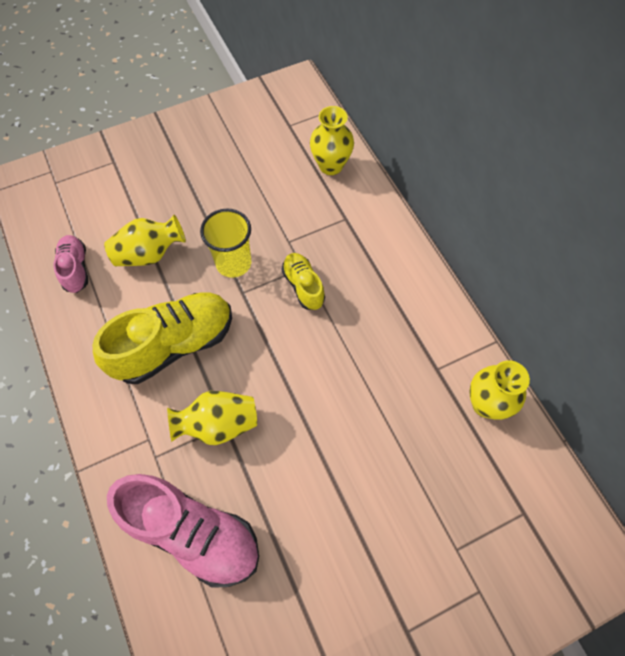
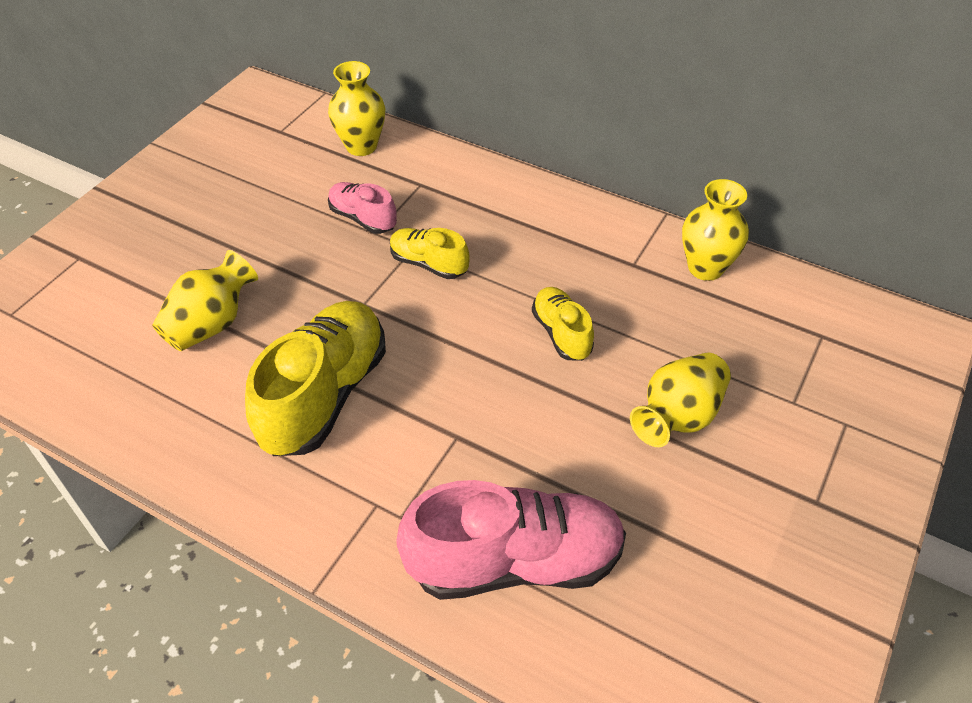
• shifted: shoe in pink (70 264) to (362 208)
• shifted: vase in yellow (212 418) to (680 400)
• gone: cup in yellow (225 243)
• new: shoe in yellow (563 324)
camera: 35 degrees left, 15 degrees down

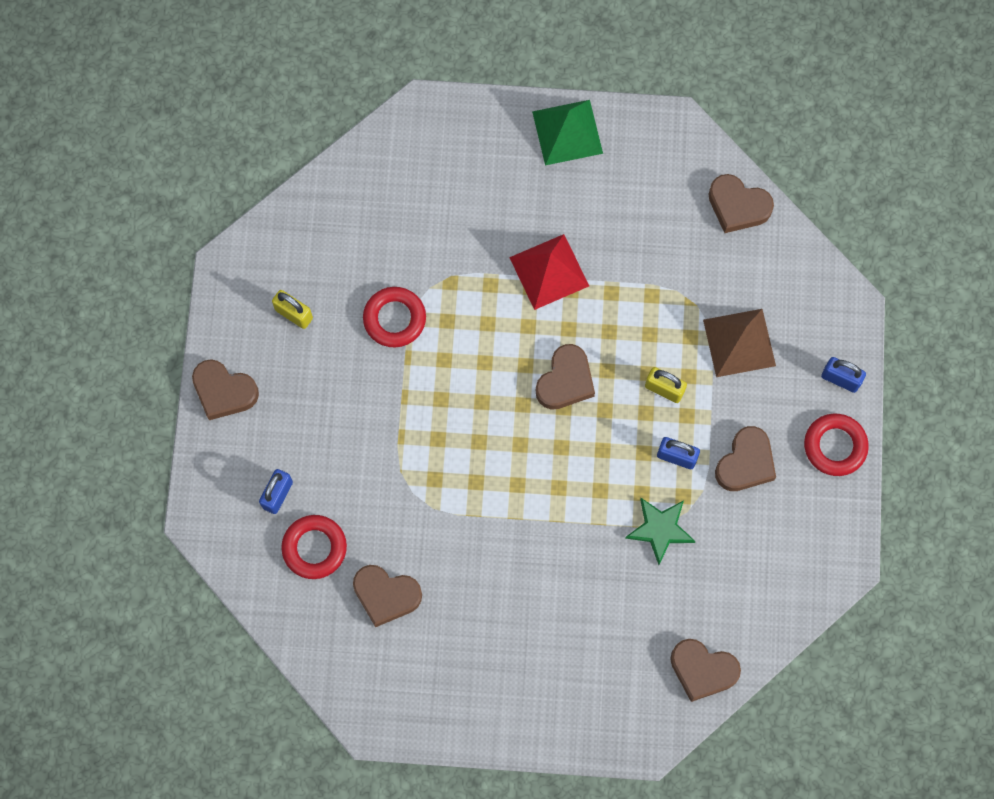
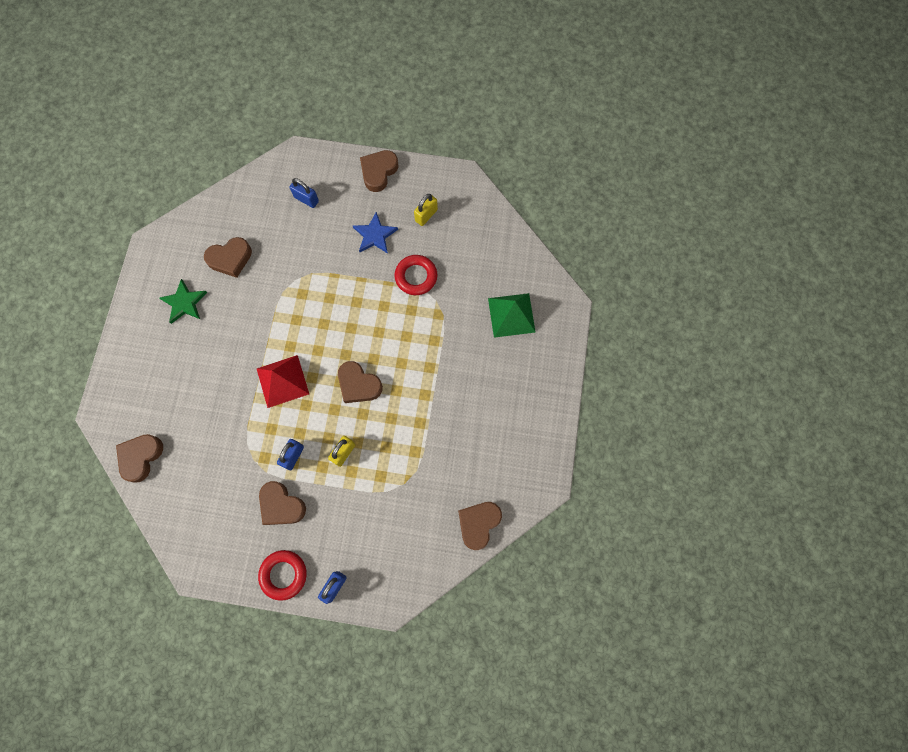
• gone: ring in red (314 547)
• rotated: heart in brown (387 596) = (228 257) 135 degrees counterclockwise
• shifted: pyramid in red (549 272) to (283 381)
• shifted: pyramid in green (567 133) to (512 315)
• shifted: star in green (660 531) to (183 301)
• gone: pyramid in brown (739 343)
• new: star in blue (375 233)
camera: 95 degrees right, 0 degrees up

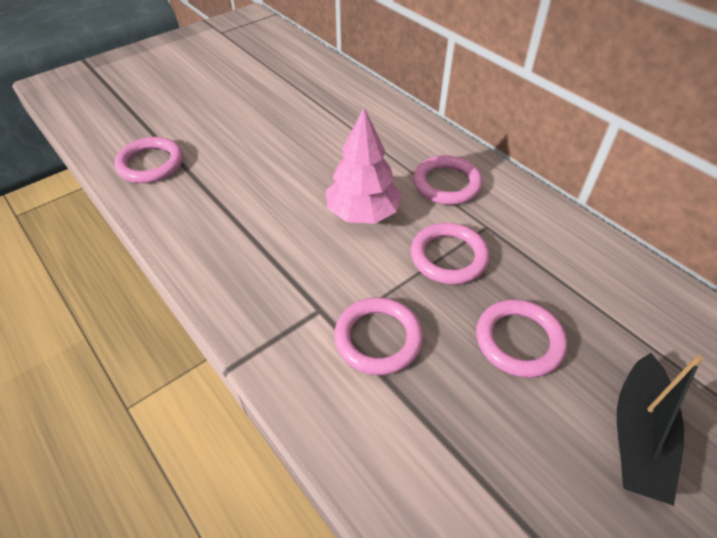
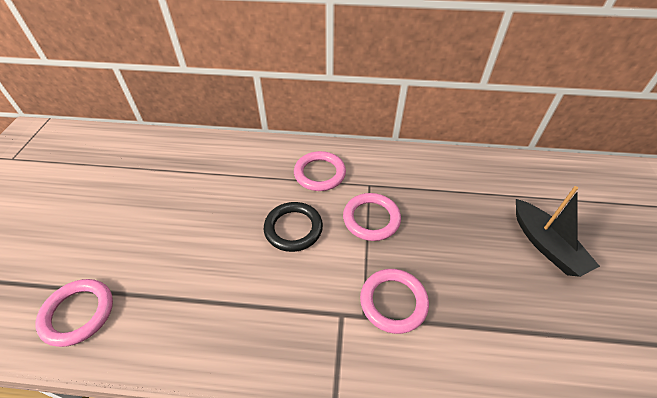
• swapped: tree in pink (364 166) to ring in black (293 227)
• gone: ring in pink (521 338)
camera: 45 degrees left, 0 degrees up

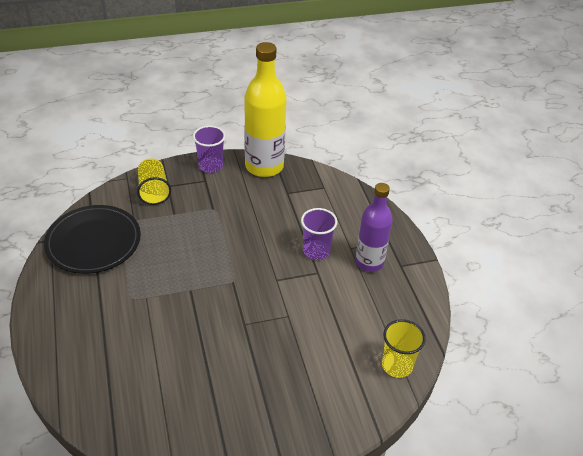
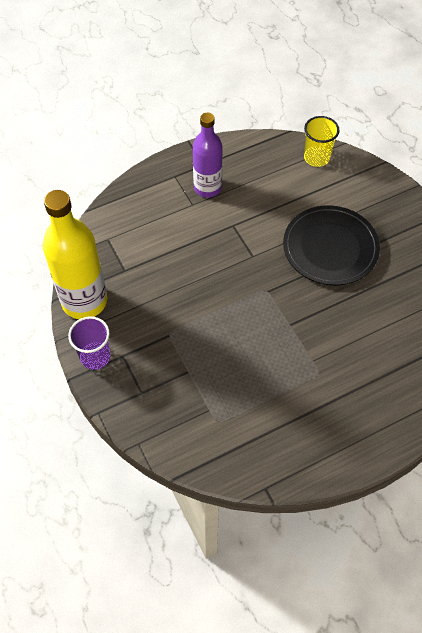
• shifted: plate in black (92 239) to (331 245)
• gone: cup in yellow (154 182)
• gone: cup in purple (319 234)
camera: 100 degrees left, 15 degrees up

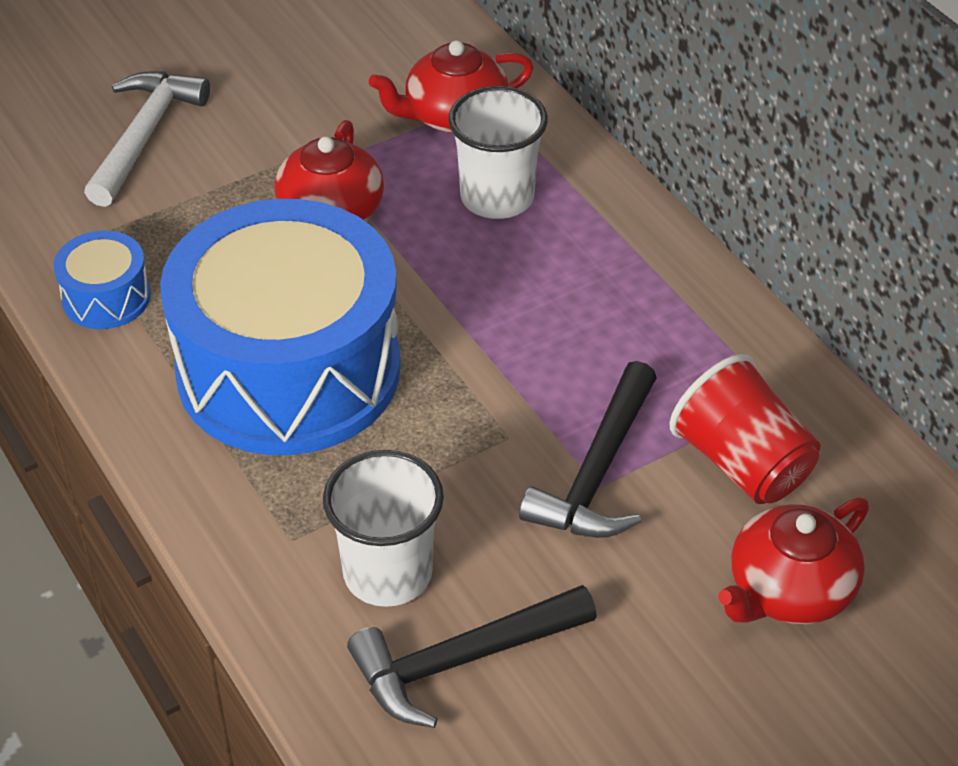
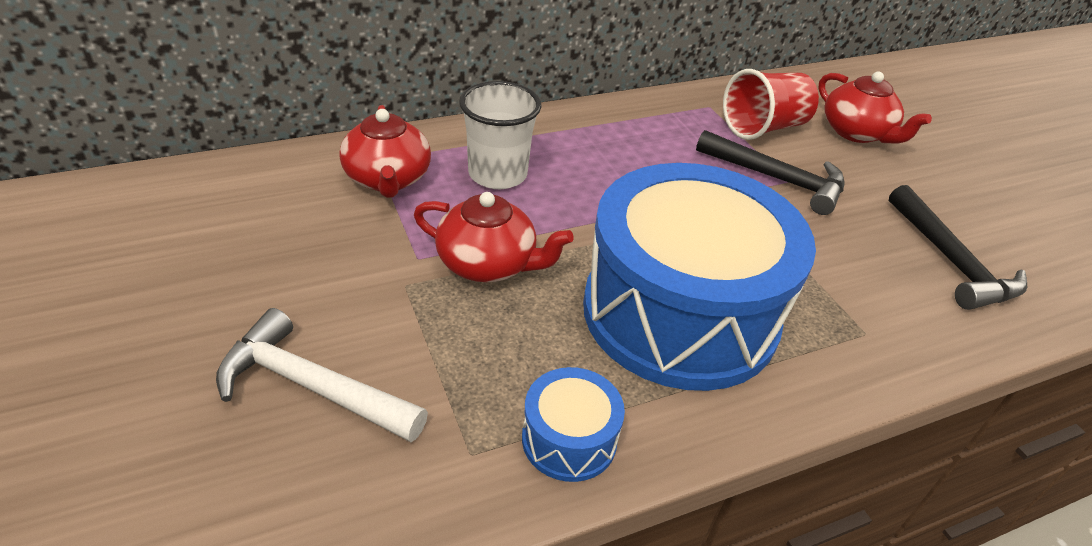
• gone: cup in white (383 528)
camera: 85 degrees left, 5 degrees down

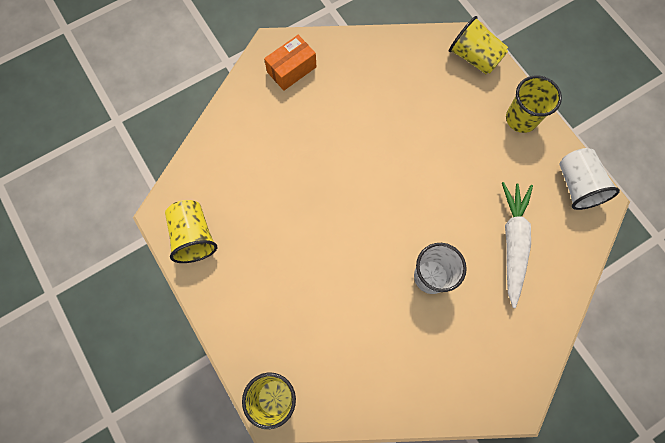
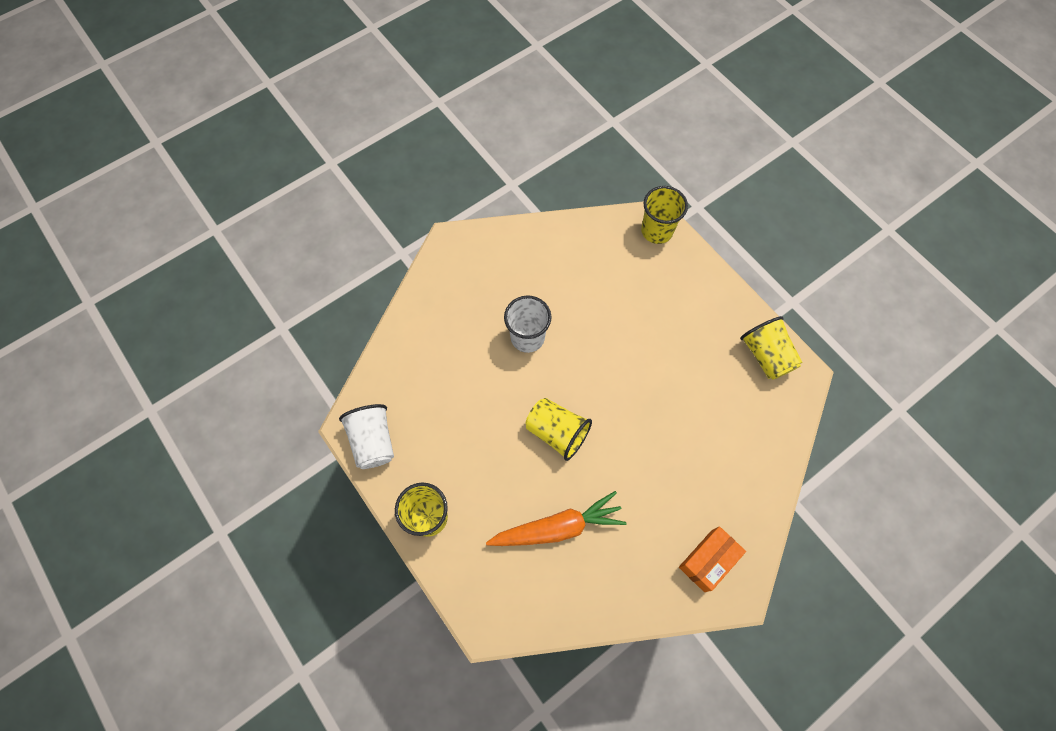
• shifted: cup in yellow (478 45) to (559 429)
• gone: carrot in white (517 245)
• new: carrot in orange (556 518)
camera: 175 degrees right, 5 degrees down

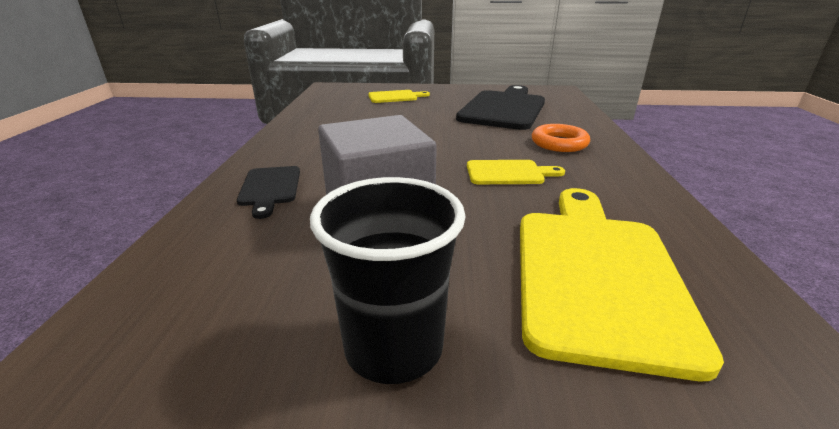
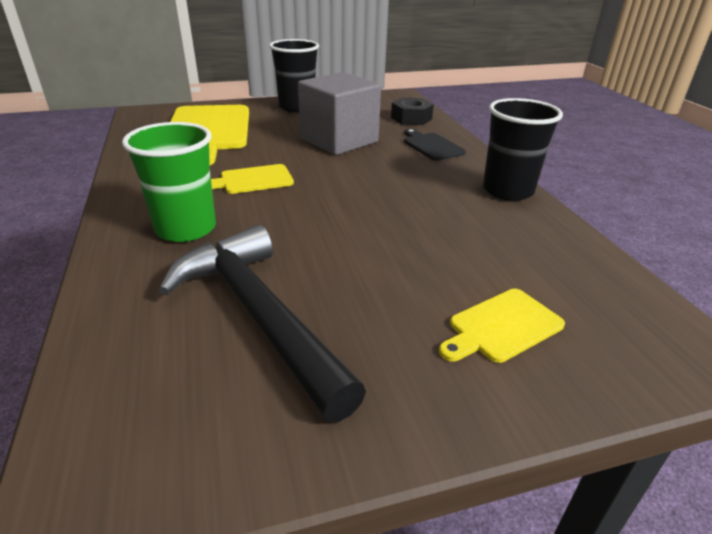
• swapped: cutting board in black (500 107) to hammer in black (262 323)
• swapped: ring in orange (561 138) to cup in green (169 182)
• new: nut in black (412 111)
• new: cup in black (523 149)
camera: 160 degrees right, 5 degrees up

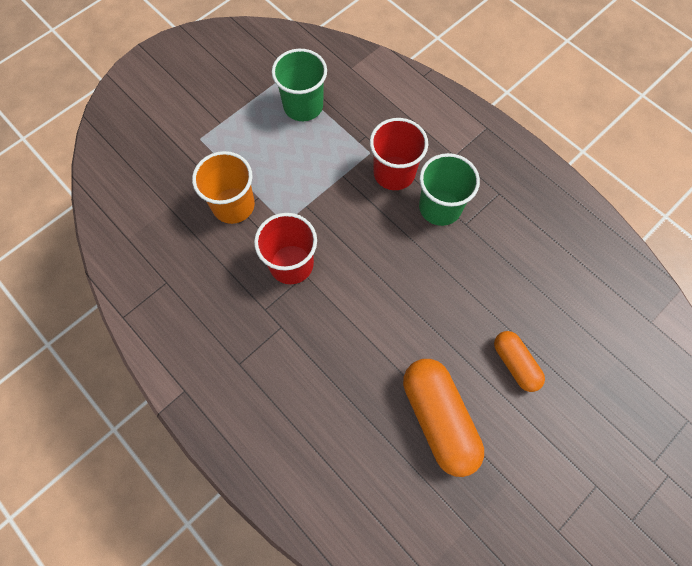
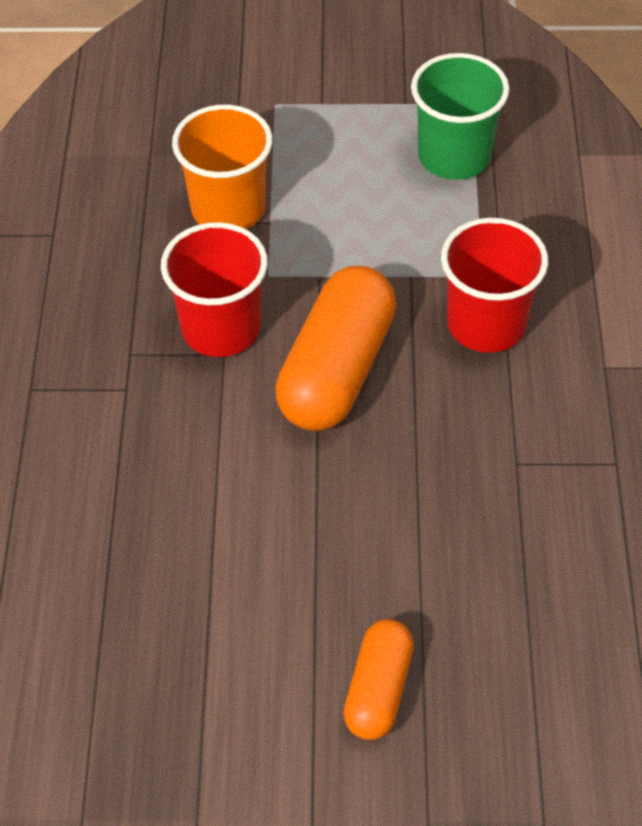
• shifted: capsule in orange (443 418) to (335 348)
• gone: cup in green (449 189)
camera: 45 degrees right, 15 degrees down

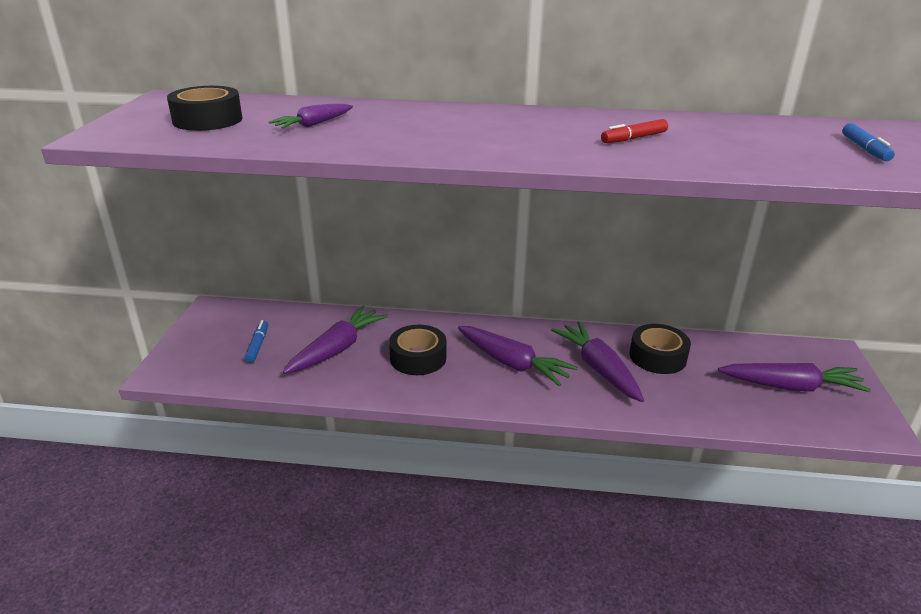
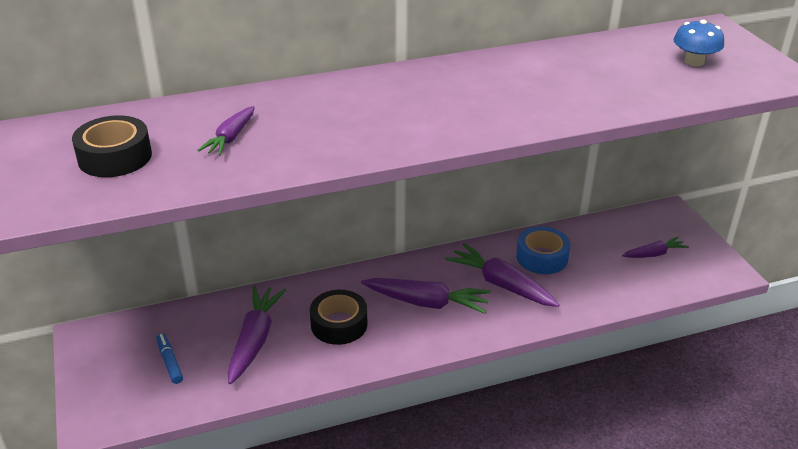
• gone: marker in red (634 131)
• repainted: tape in black (660 349) to tape in blue (543 250)
• scaled: carrot in purple (794 377) = (655 247) x0.58
• swapped: marker in blue (868 142) to mushroom in blue (698 43)
camera: 25 degrees left, 5 degrees up

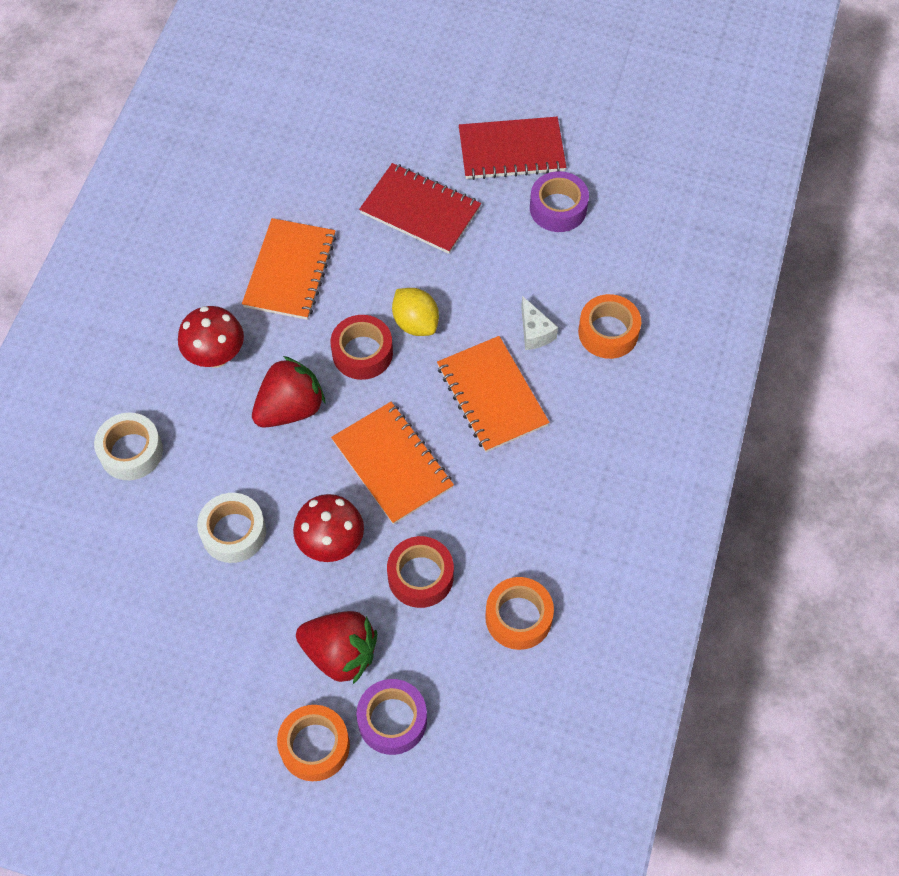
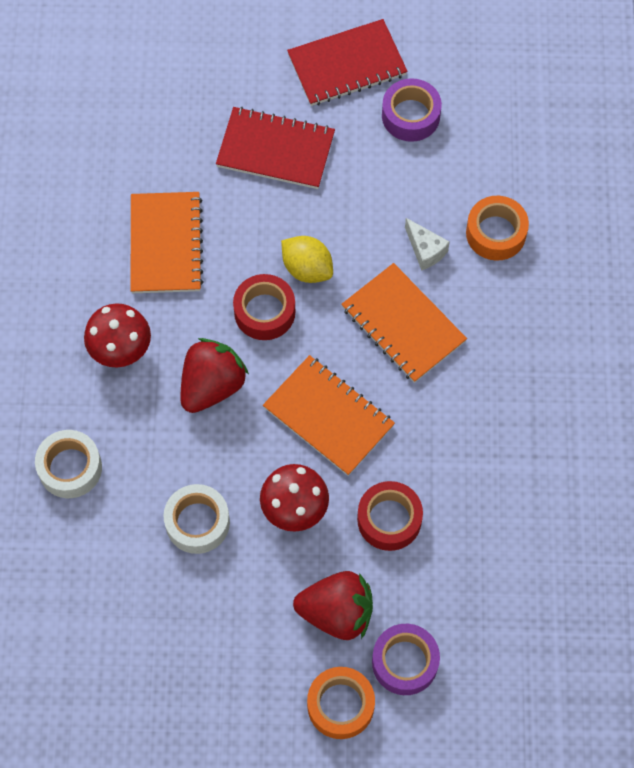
• gone: tape in orange (519 613)
camera: 15 degrees left, 5 degrees up

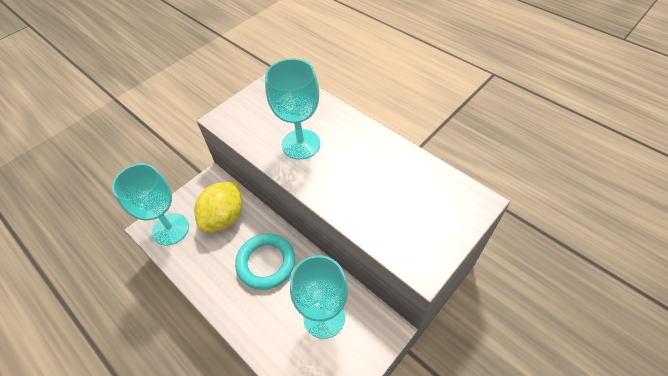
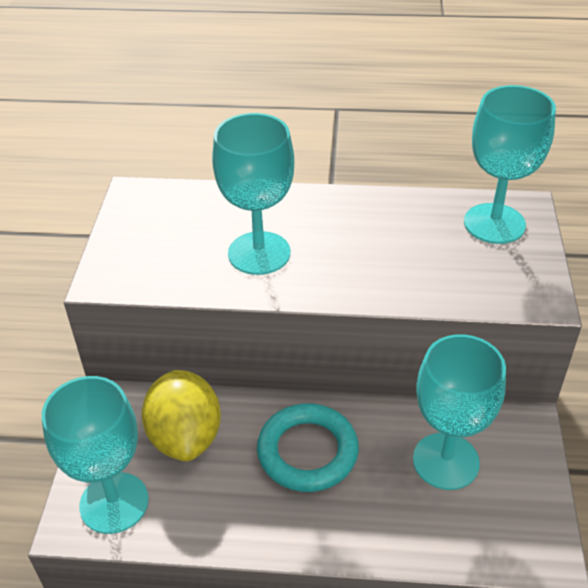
• new: goblet in turquoise (510 164)
camera: 40 degrees left, 10 degrees down

